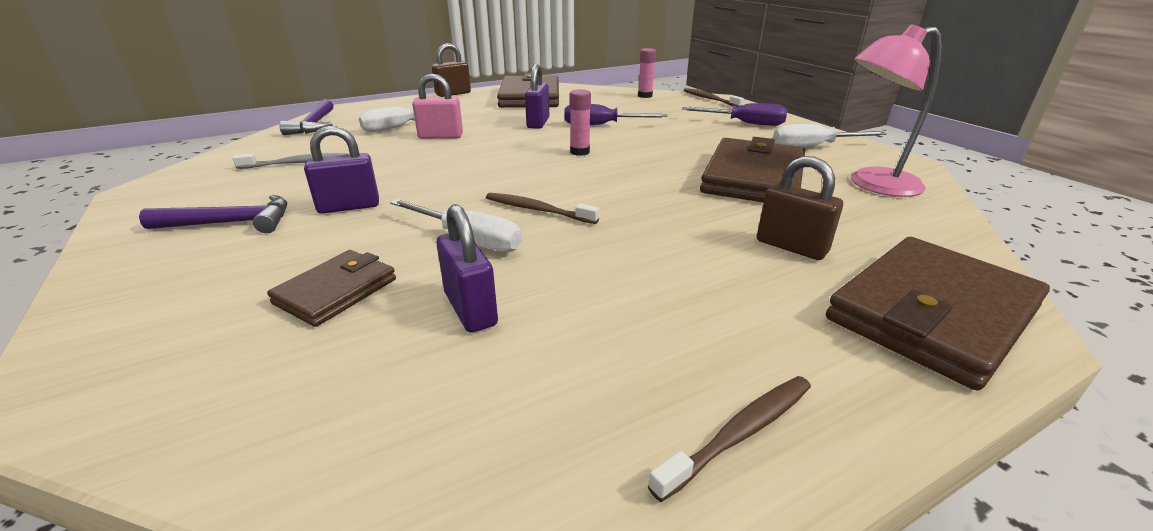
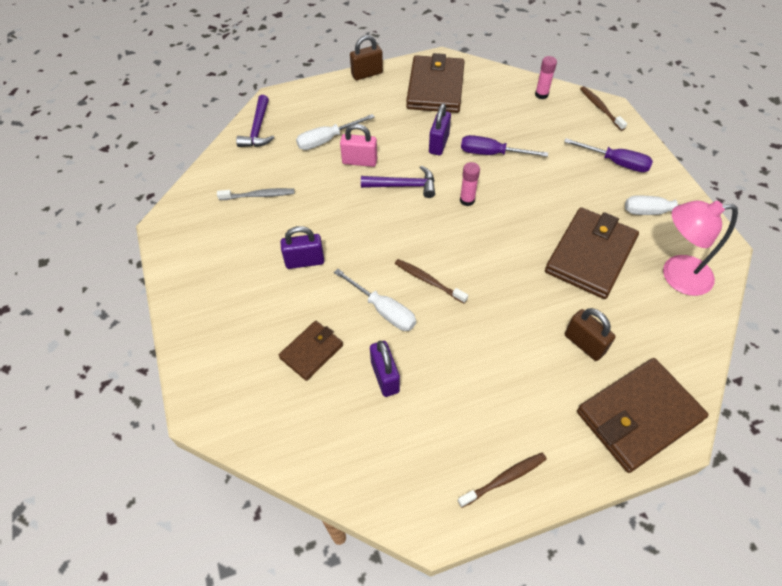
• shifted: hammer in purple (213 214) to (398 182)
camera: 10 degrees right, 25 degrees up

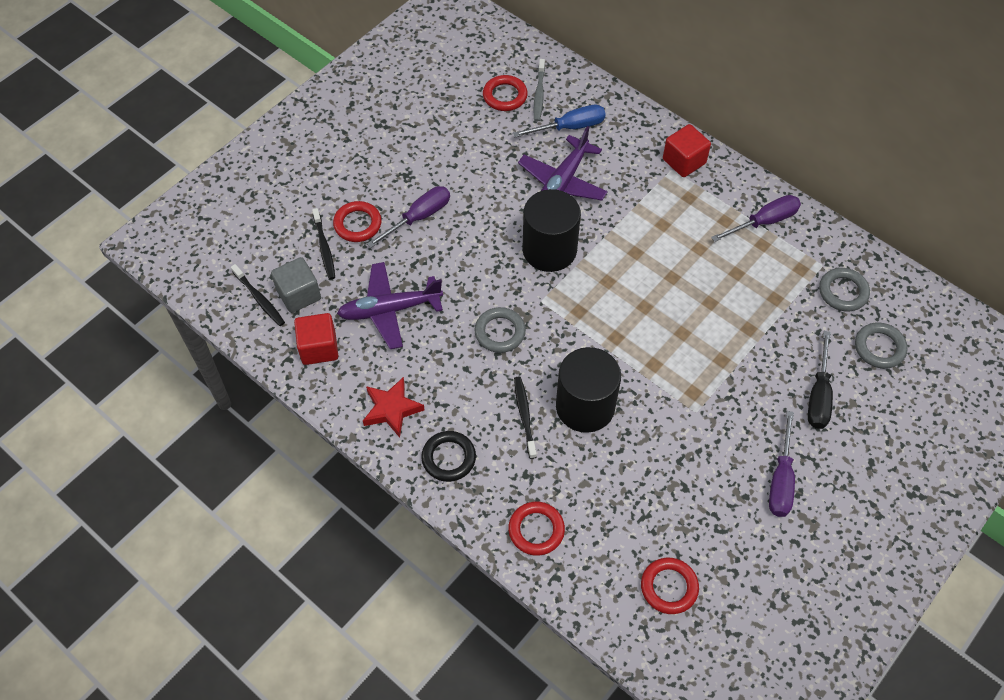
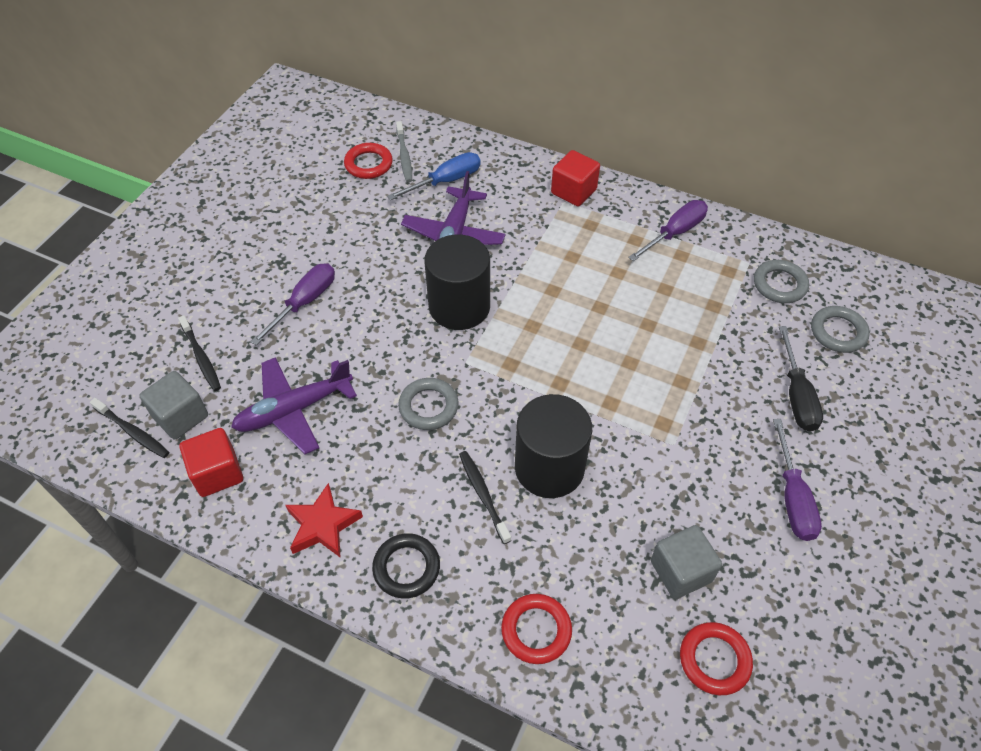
• gone: ring in red (357 221)
• new: cube in grey (686 562)
camera: 15 degrees left, 5 degrees down

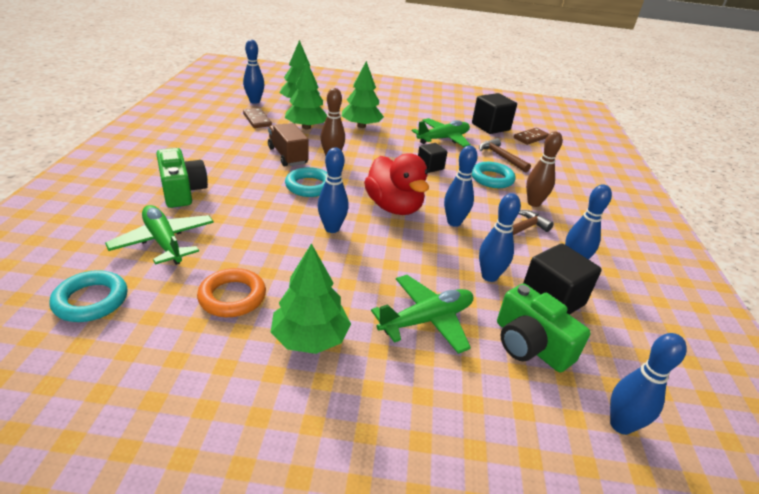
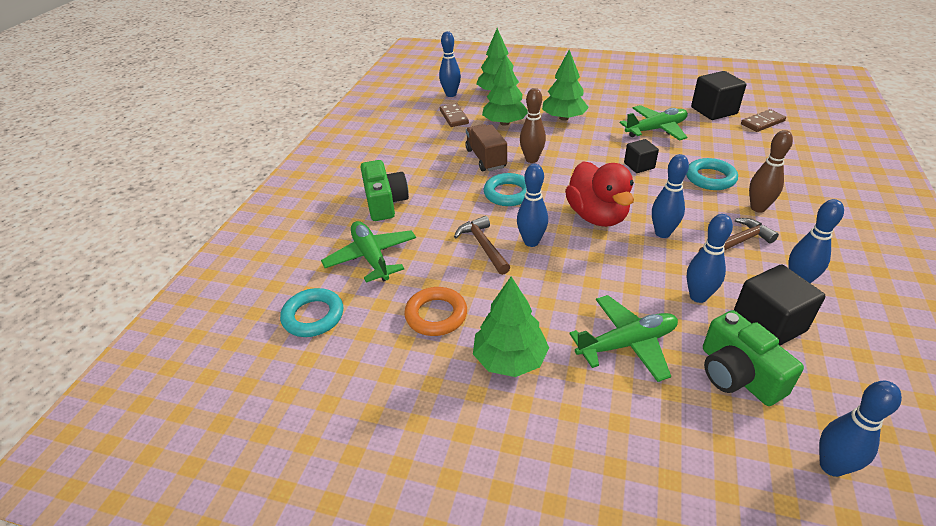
• shifted: hammer in brown (505 155) to (482 245)
camera: 15 degrees right, 5 degrees up

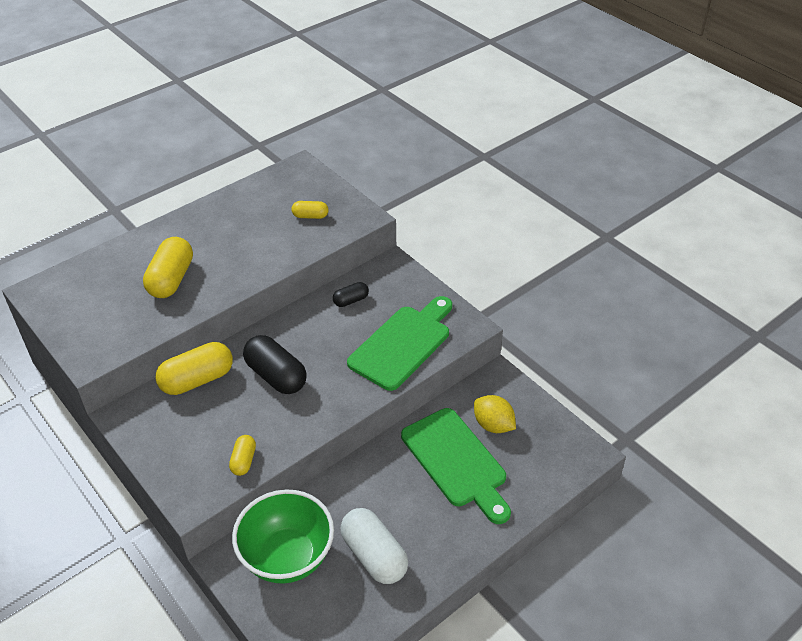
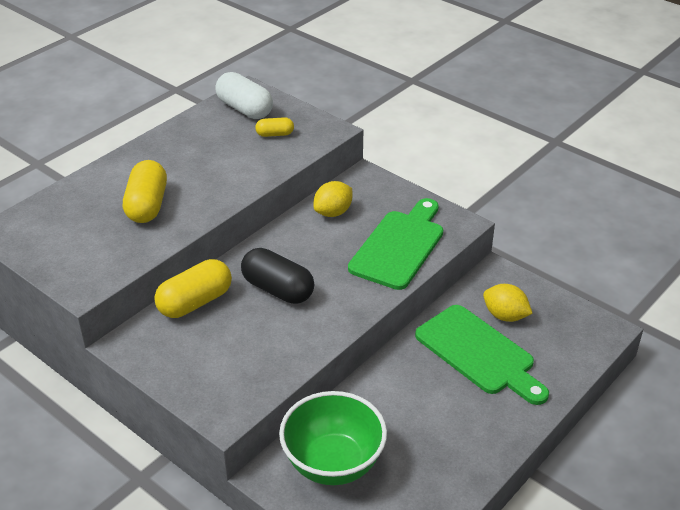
• gone: capsule in yellow (242 455)
• swapped: capsule in black (351 294) to lemon in yellow (333 199)
• shifted: capsule in white (374 546) to (244 95)
camera: 10 degrees left, 5 degrees down

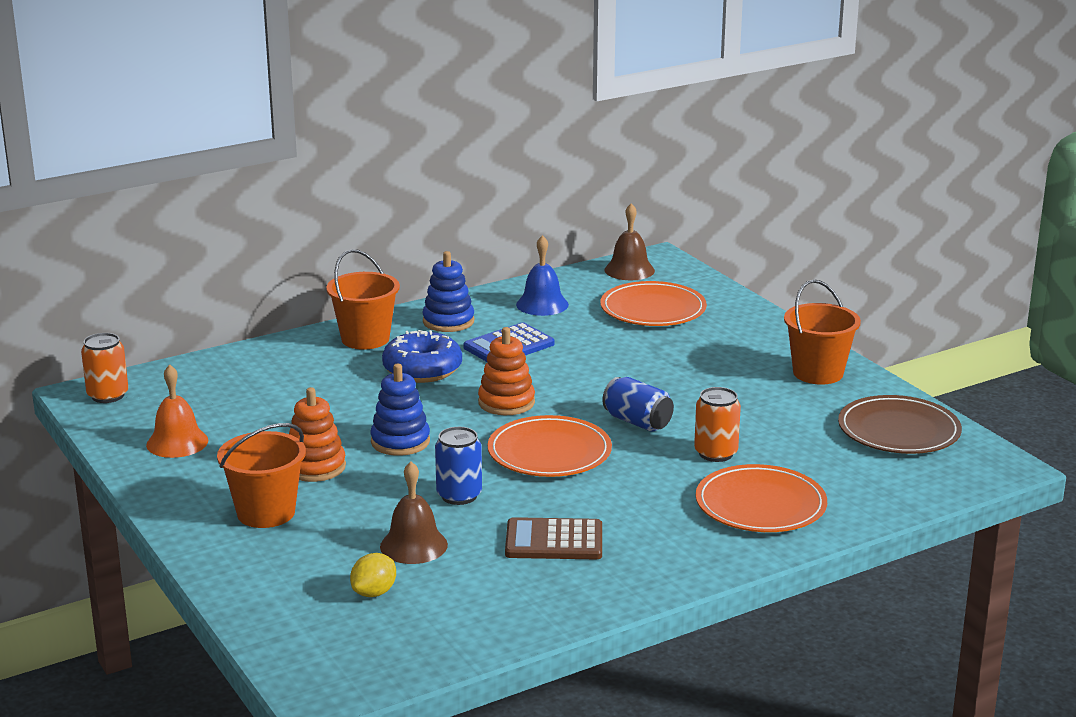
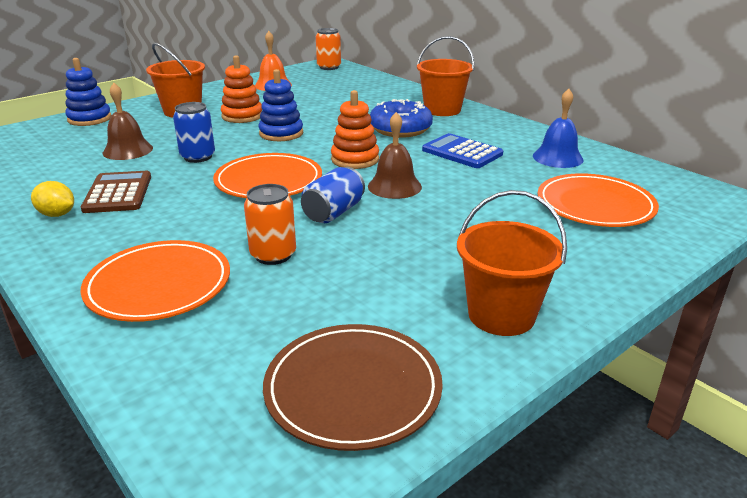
• shifted: lemon in yellow (373 575) to (52 199)
• shifted: stacking toy in blue (448 291) to (88 92)
• shifted: bell in brown (630 241) to (395 155)
camera: 80 degrees right, 5 degrees up

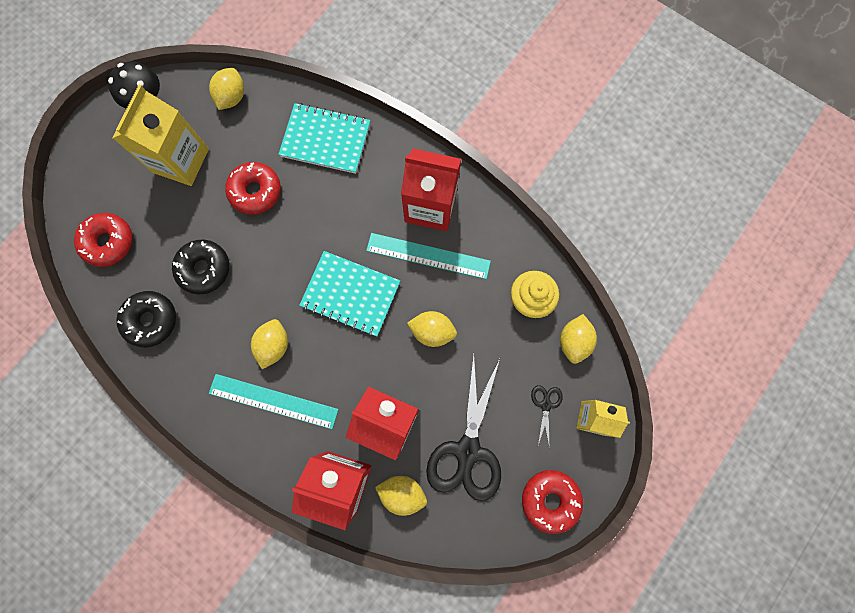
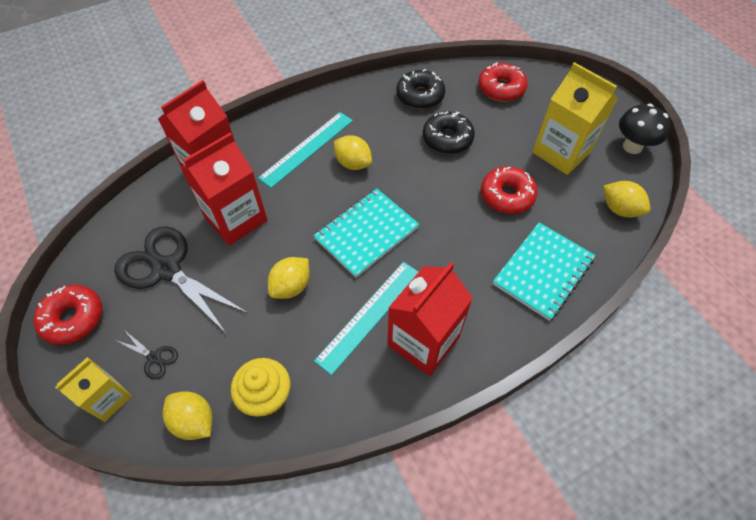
• gone: lemon in yellow (401 496)
camera: 115 degrees right, 20 degrees down

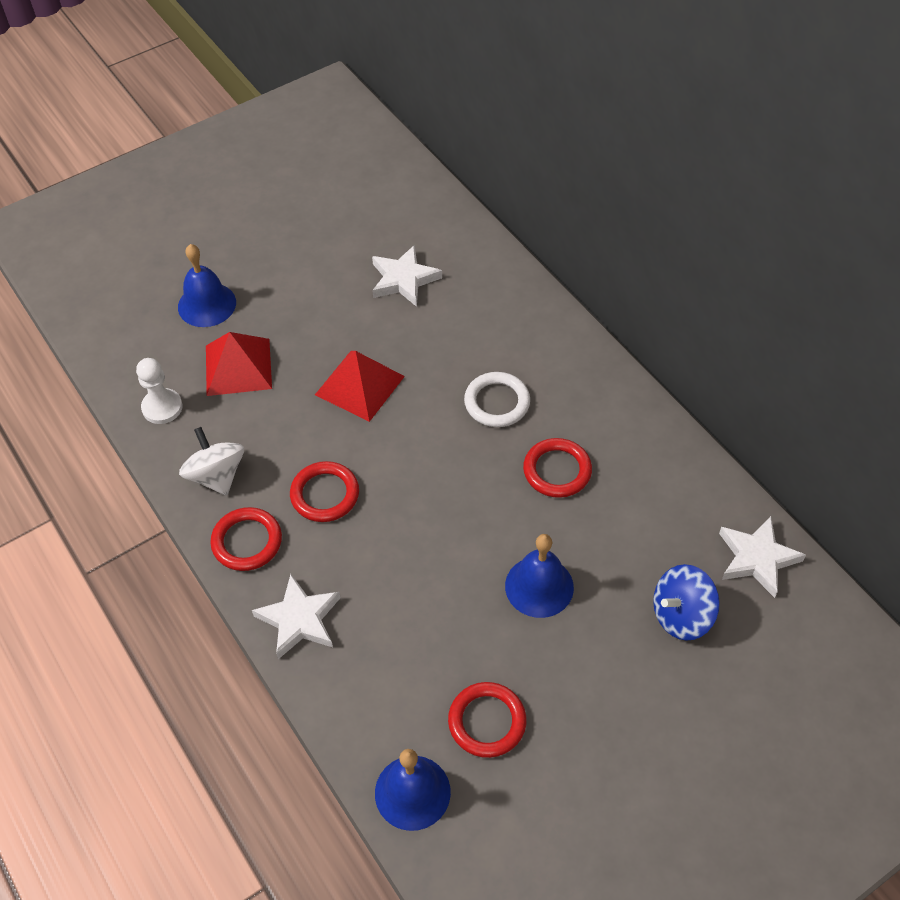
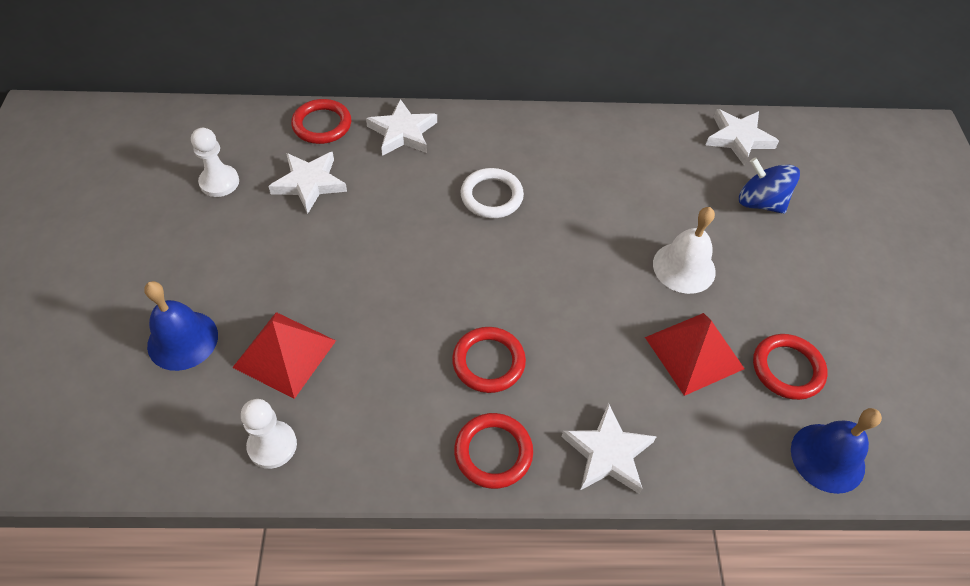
• gone: spinning top in white (211 461)
• shifted: pyramid in red (360 386) to (695 354)
• repainted: bell in blue (539 576) to bell in white (684 250)
• shifted: ring in red (557 468) to (321 121)
• rotated: spinning top in blue (686 602) = (769 186) 120 degrees clockwise
• new: pawn in white (215 162)
• new: star in white (401 127)
camera: 60 degrees left, 0 degrees up

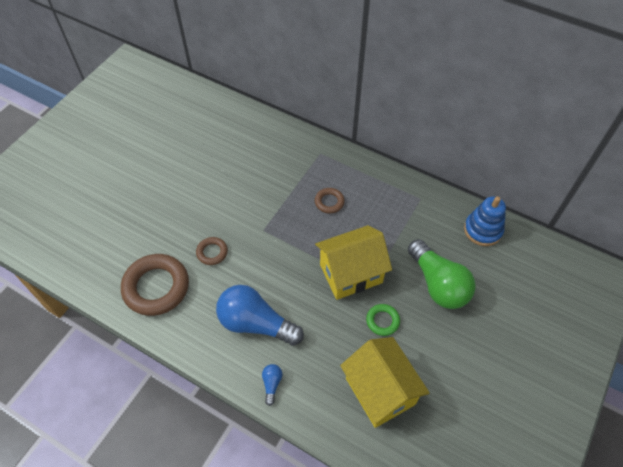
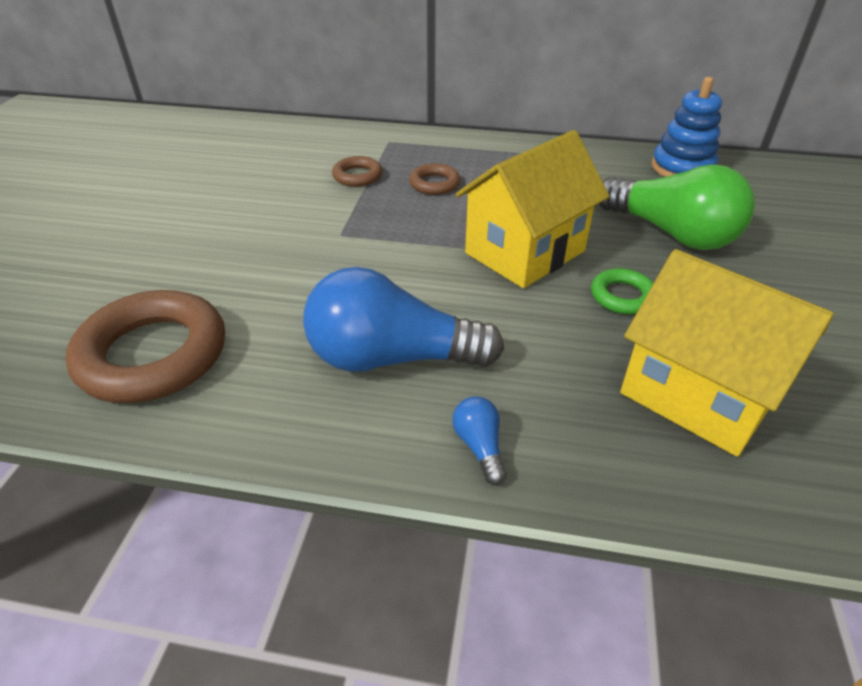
• shifted: ring in brown (212 251) to (357 171)
camera: 20 degrees left, 15 degrees down

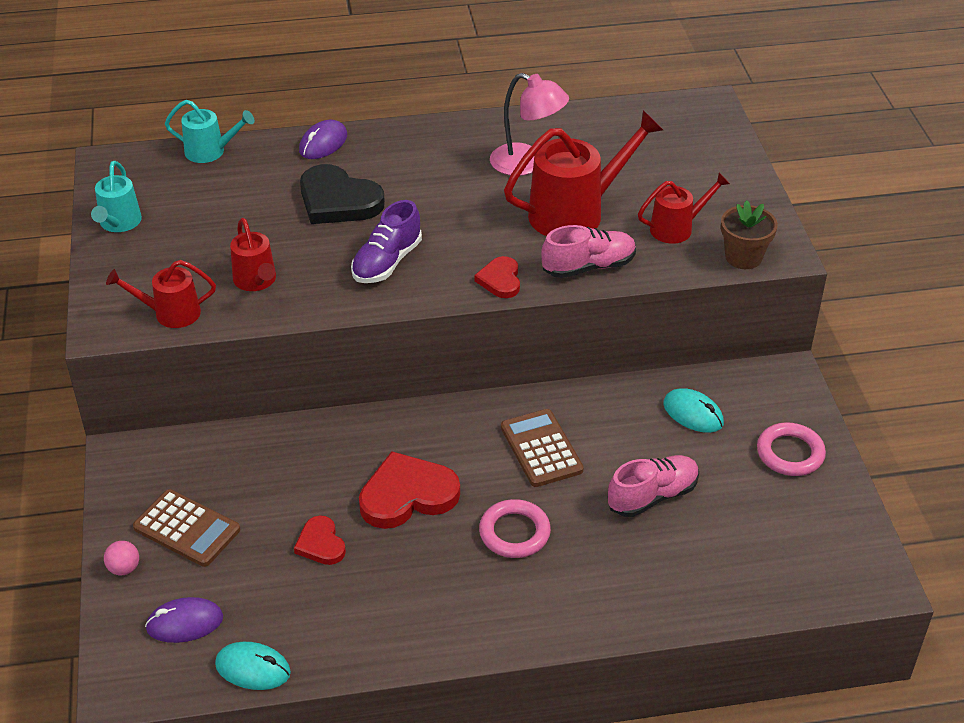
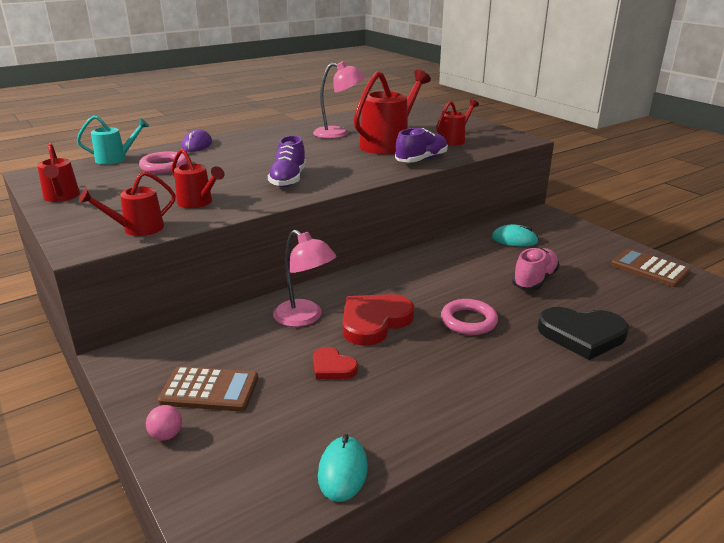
• repainted: watering can in turquoise (116 196) to watering can in red (58 172)
• gone: mouse in purple (184 620)
• rotated: mouse in turquoise (253 666) = (343 468) 75 degrees counterclockwise
• shifted: heart in black (342 194) to (583 333)
• gone: heart in red (497 277)
• shifted: calculator in brown (542 448) to (651 268)
• repainted: shoe in pink (588 251) to shoe in purple (421 145)
• gone: flower pot in brown (749 234)
• shifted: ring in pink (791 449) to (163 162)
• new: lamp in pink (305 278)
camera: 25 degrees left, 15 degrees down

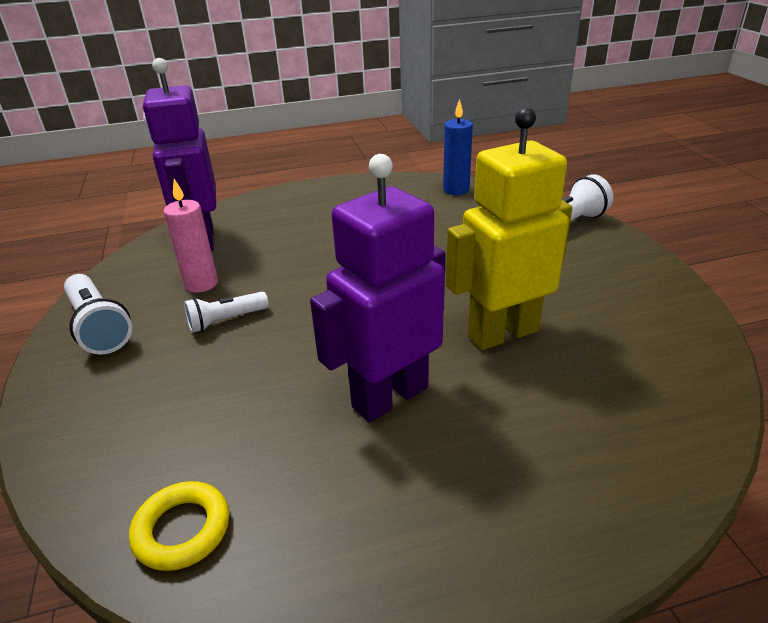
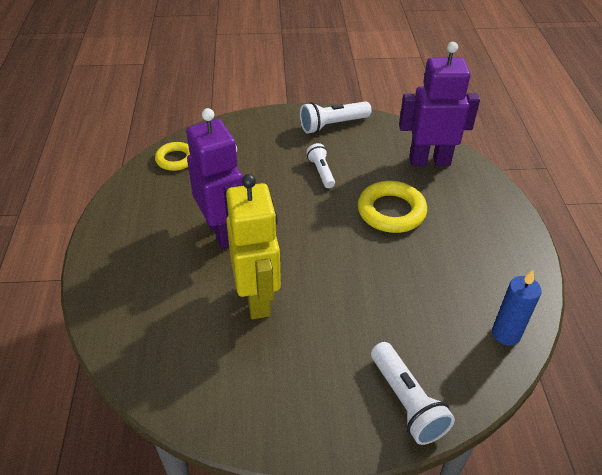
• gone: candle in pink (191 236)
• new: ring in yellow (392 207)
camera: 100 degrees right, 10 degrees up

